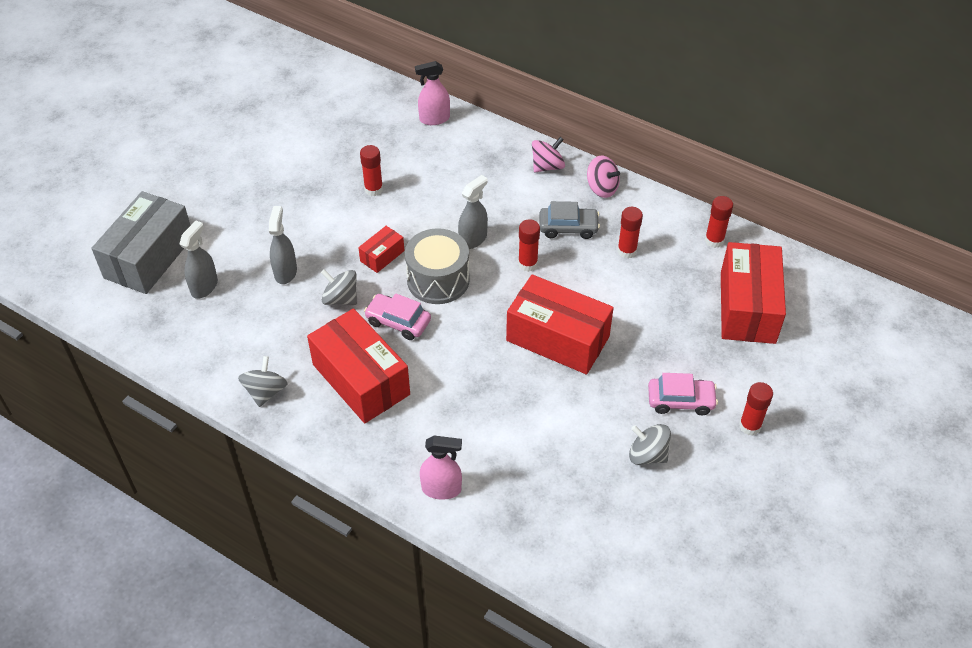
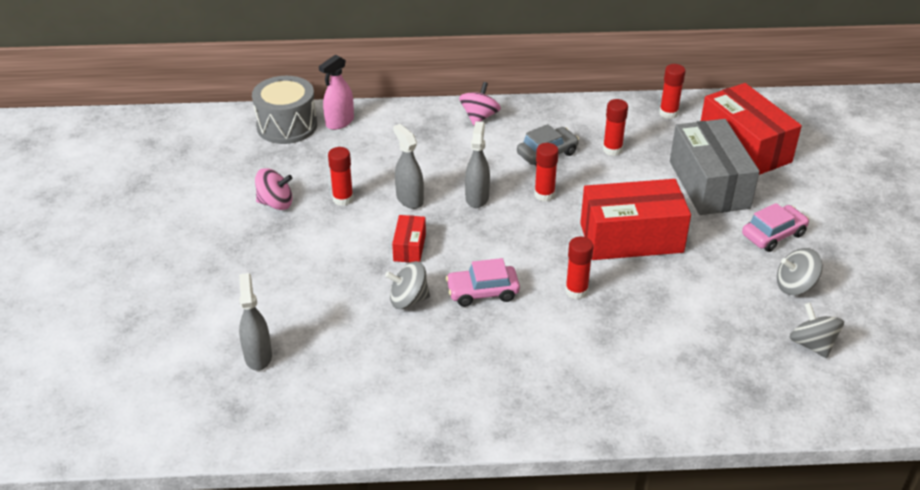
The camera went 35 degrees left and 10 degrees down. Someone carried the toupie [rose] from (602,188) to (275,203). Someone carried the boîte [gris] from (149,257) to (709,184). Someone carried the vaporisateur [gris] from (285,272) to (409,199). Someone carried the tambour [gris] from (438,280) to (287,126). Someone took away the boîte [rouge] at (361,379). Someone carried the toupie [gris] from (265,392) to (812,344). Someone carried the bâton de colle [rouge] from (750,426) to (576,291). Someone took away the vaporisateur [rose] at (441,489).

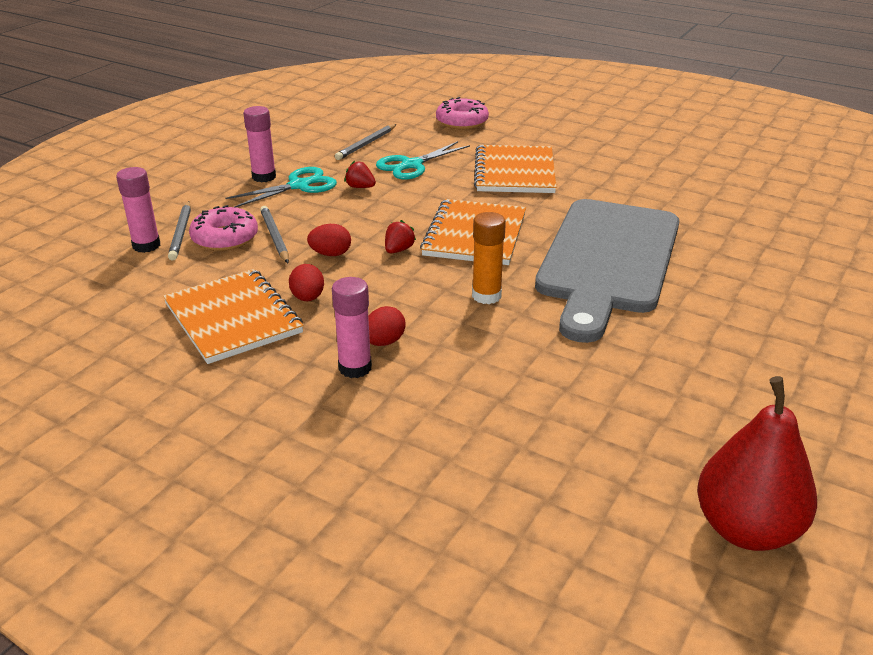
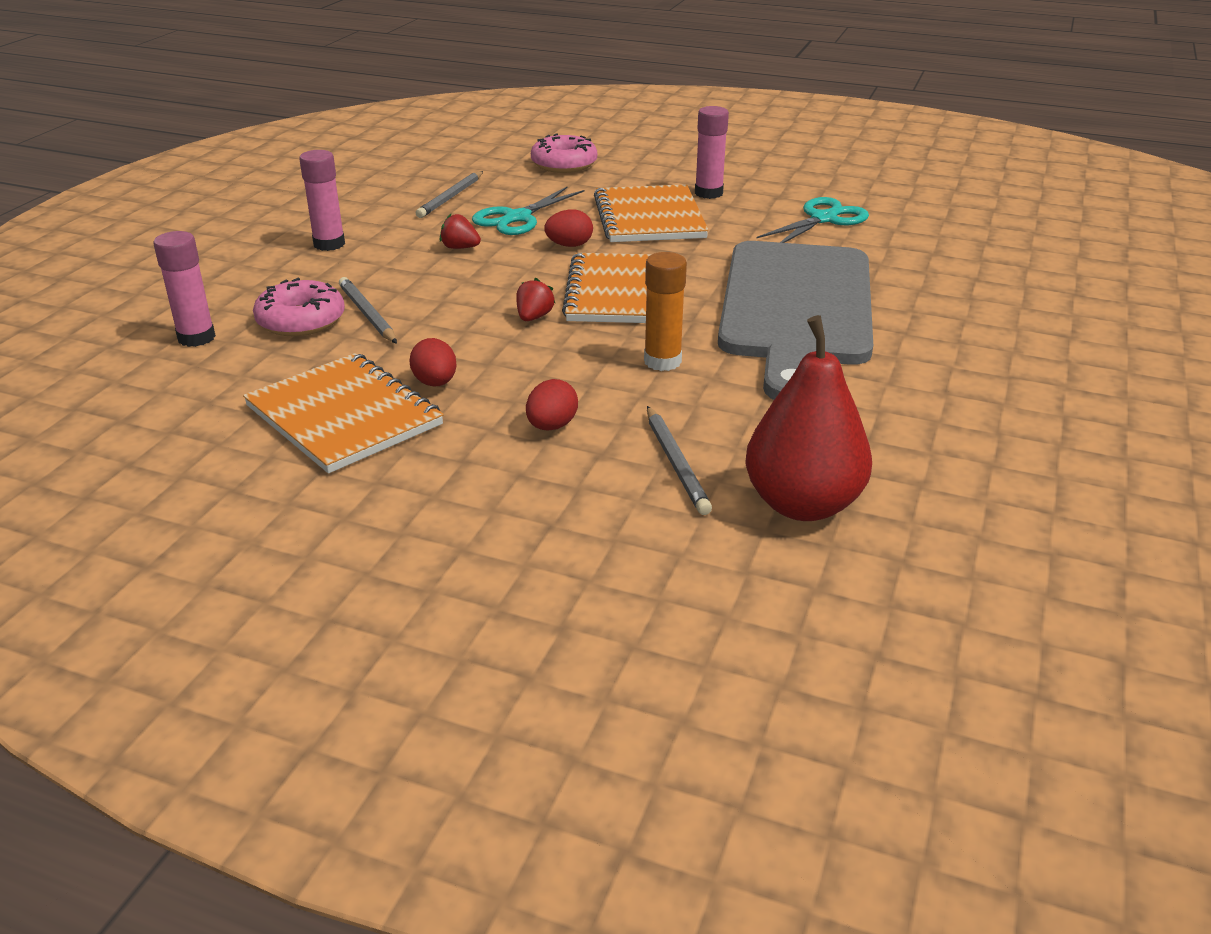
The camera went 10 degrees left and 0 degrees up. Someone carried the ciseaux [turquoise] from (299,186) to (823,219). Someone carried the crayon [gris] from (181,233) to (676,463). Someone carried the œuf [rouge] from (330,254) to (569,245). Someone carried the bâton de colle [rose] from (355,368) to (708,193). Someone carried the poire [rouge] from (746,529) to (802,504).

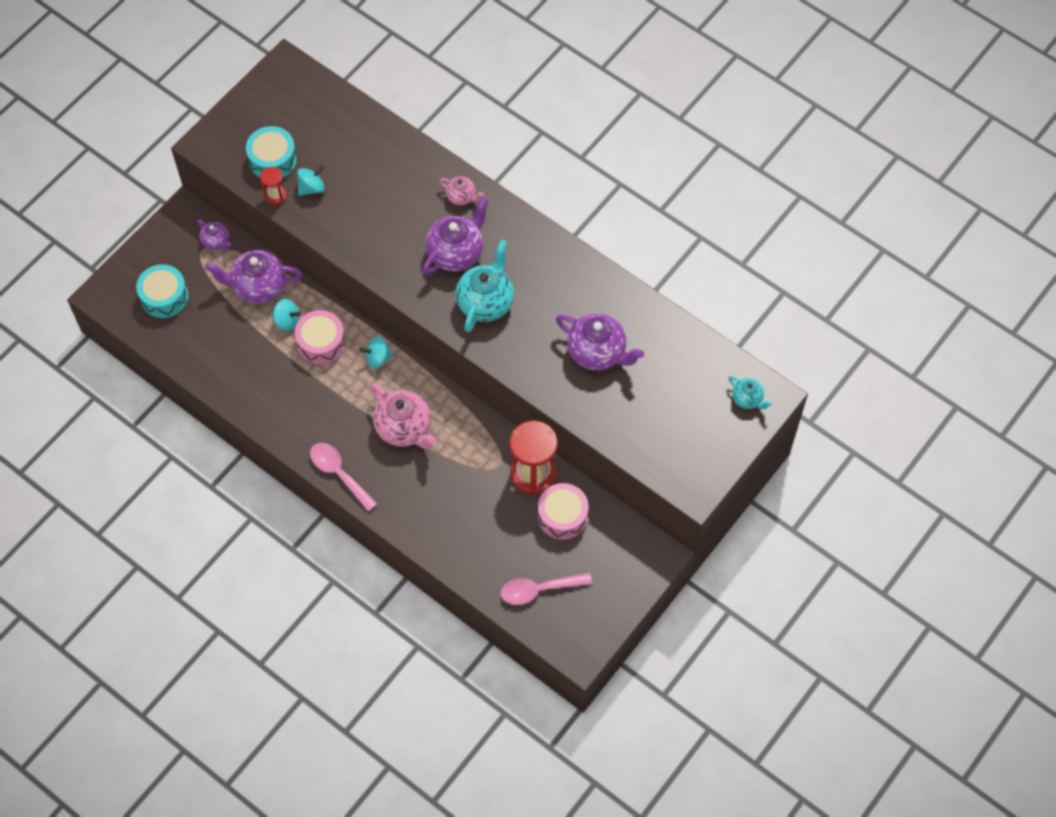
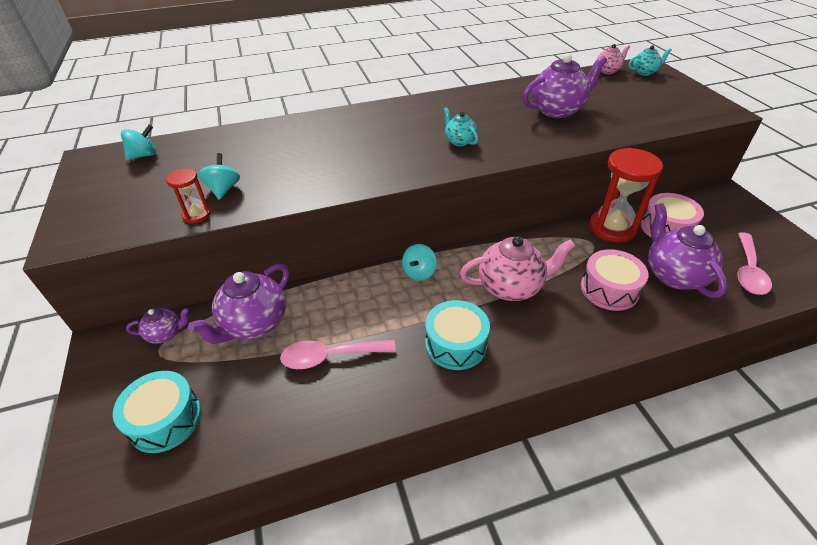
The camera went 55 degrees left and 20 degrees down. Someone carried the tambour [turquoise] from (273,160) to (455,344). Someone carried the théière [rose] from (461,197) to (607,71). Someone carried the théière [violet] from (456,253) to (673,275). Someone scaled the théière [turquoise] at (485,302) by 0.53. Someone carried the toupie [turquoise] from (287,321) to (144,155). Someone carried the tambour [rose] from (321,343) to (609,289). Someone carried the cuillère [rose] from (339,473) to (330,357).

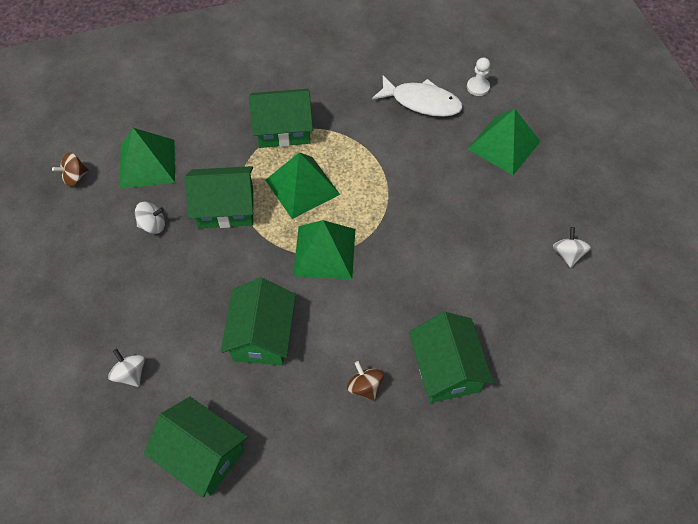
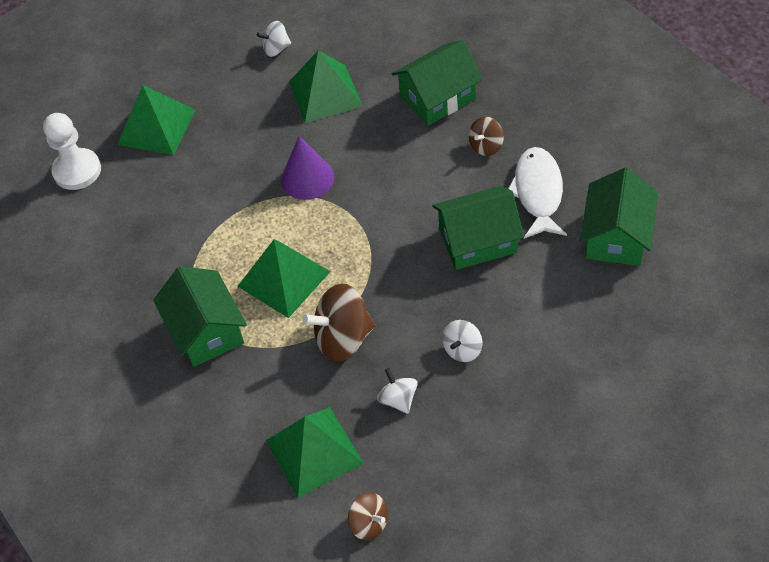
The camera went 105 degrees left and 5 degrees down. Someone scaled the pion [blanc] at (478,87) by 1.72. Someone carried the poisson [blanc] from (421,102) to (538,193). Someone swapped the maison [vert] at (225,208) for the toupie [marron] at (343,338). Someone carried the pyramide [vert] from (324,252) to (325,93). Someone carried the toupie [blanc] from (130,373) to (462,349). Someone put down the cône [violet] at (307,178).

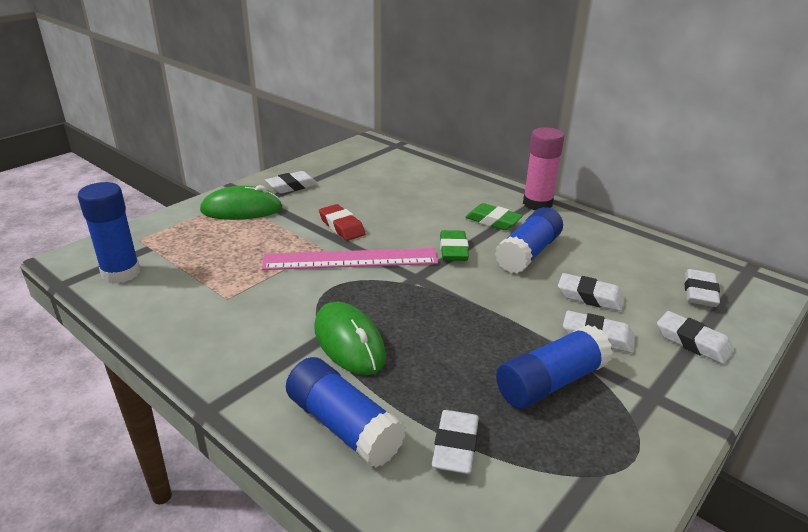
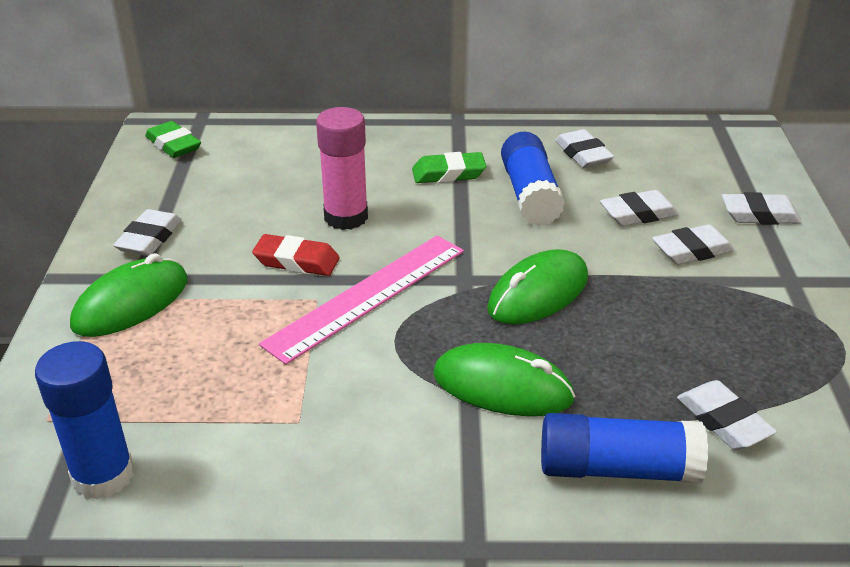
The camera went 40 degrees left and 5 degrees up. Someone carried the bâton de colle [rose] from (537,204) to (346,217). Someone carried the gomme [vert] from (453,250) to (174,145). Someone carried the gomme [blanc] from (700,292) to (583,154). Someone took away the bâton de colle [bleu] at (551,382). Someone put down the souris [vert] at (538,293).

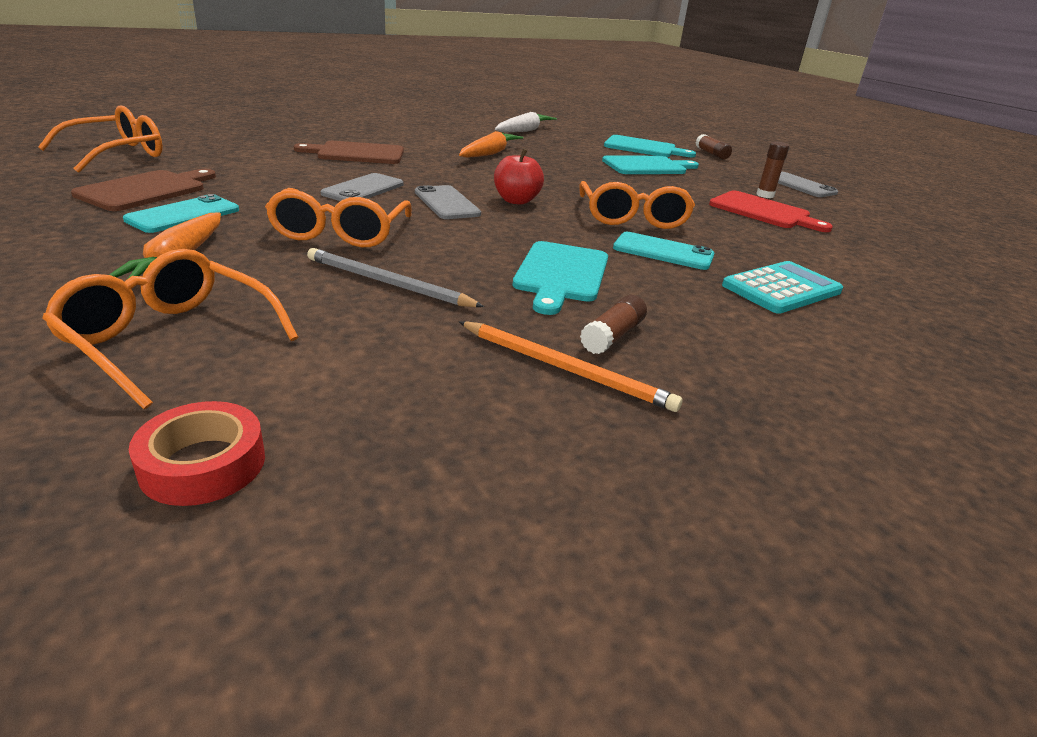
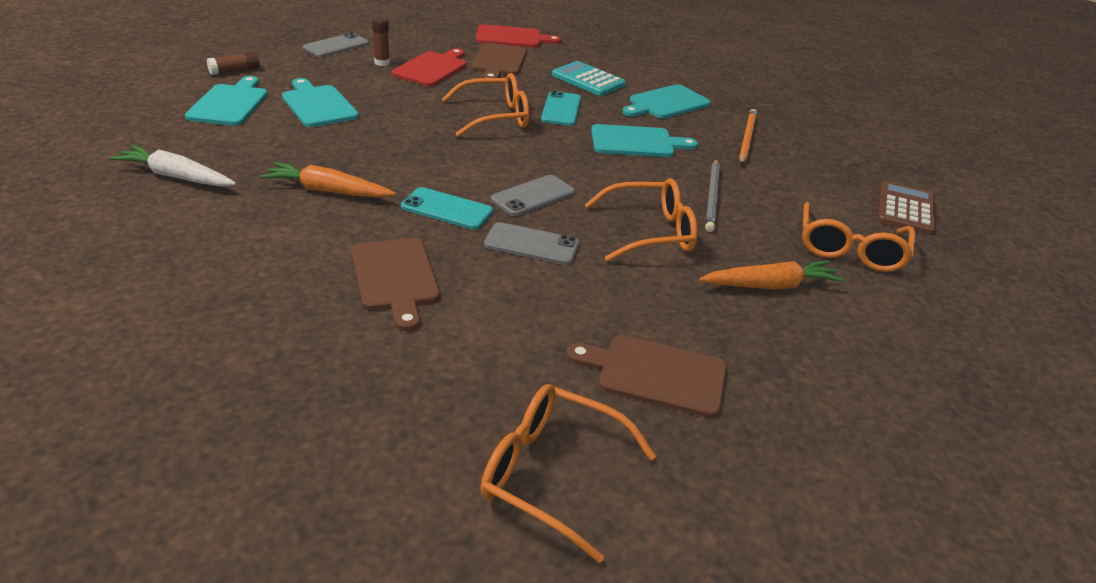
The camera went 105 degrees left and 5 degrees up. Someone took away the pomme [rouge] at (516,201). Someone carried the téléphone [turquoise] from (183,215) to (447,209). Someone took away the bâton de colle [marron] at (612,336). Someone swapped the ruban adhésif [rouge] at (203,464) for the calculatrice [marron] at (905,209). Someone put down the planche à découper [rouge] at (512,37). Someone put down the planche à découper [marron] at (498,61). Someone put down the planche à découper [turquoise] at (666,103).

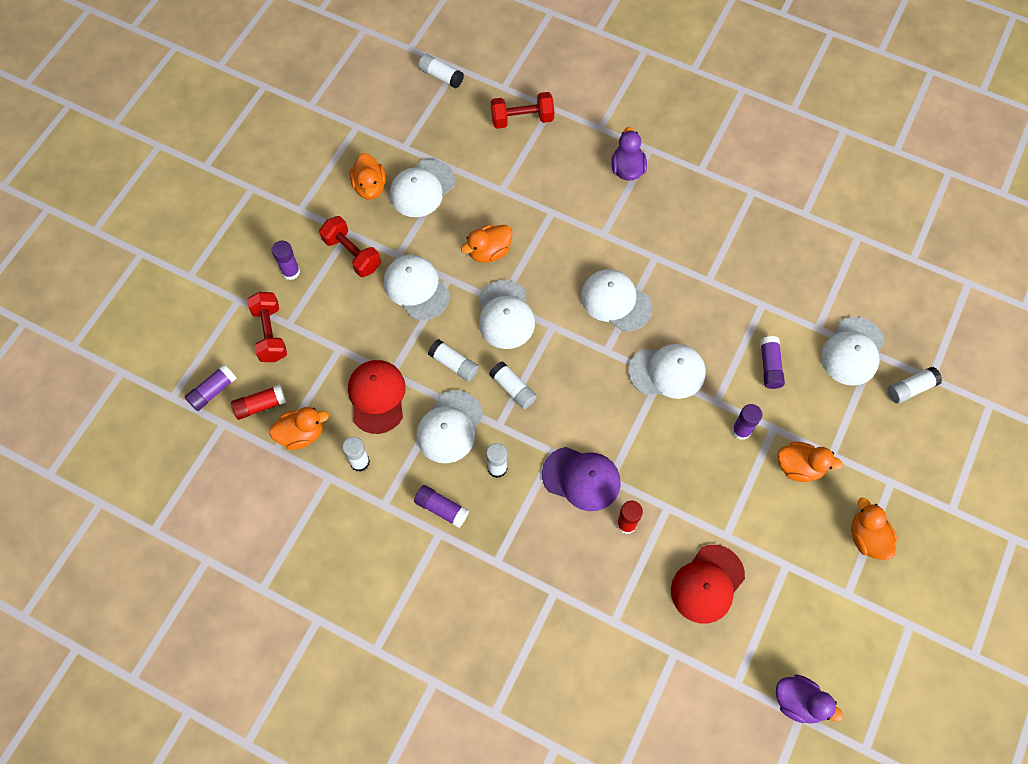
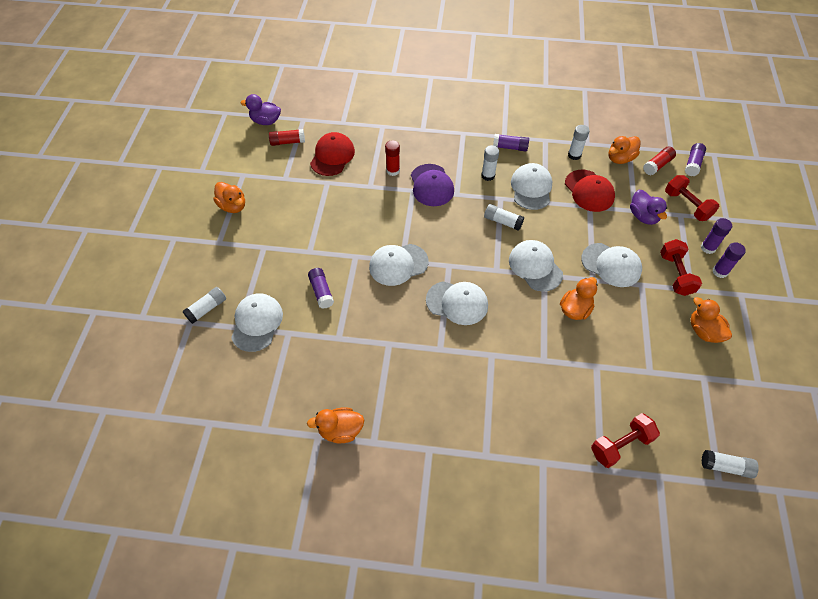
The camera went 160 degrees right and 10 degrees down. Someone carried the canard [violet] from (627,169) to (643,216). Someone took away the casquette [blanc] at (422,188). Someone rotated the haltère [rouge] at (352,254) by 60 degrees clockwise. Someone took away the bâton de colle [blanc] at (454,364). Someone carried the bâton de colle [violet] from (741,430) to (720,271). Someone carried the canard [orange] from (799,467) to (340,430). Someone rotated the casquette [violet] at (581,478) by 105 degrees counterclockwise. Someone put down the bâton de colle [rouge] at (288,142).

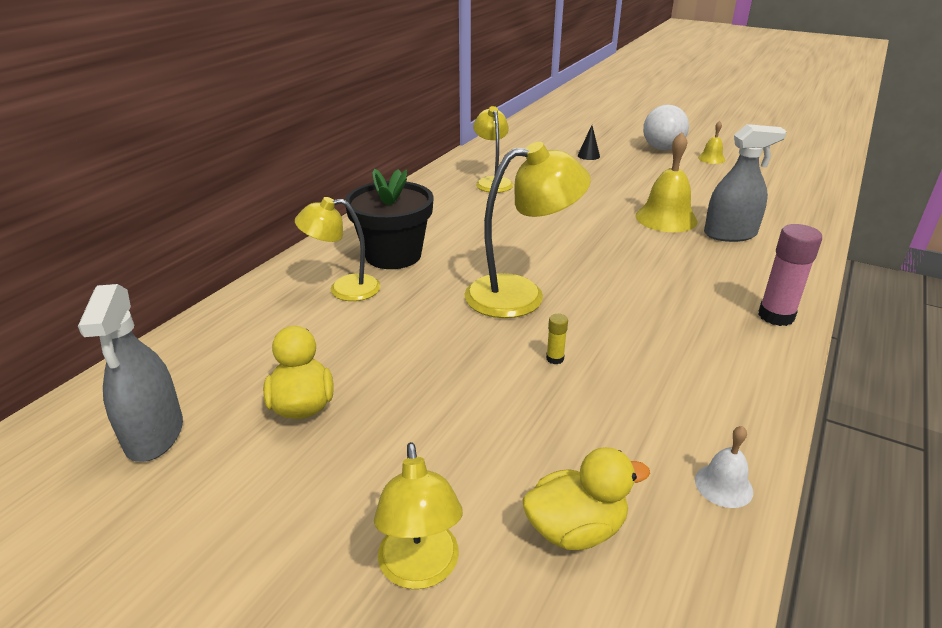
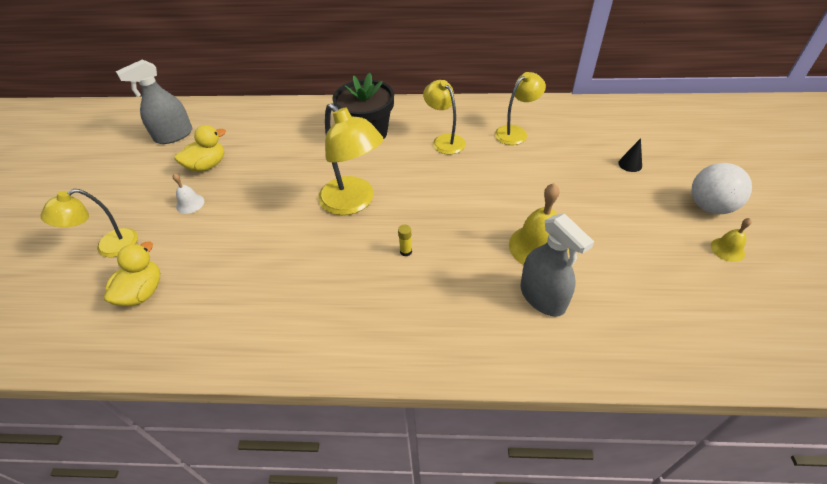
The camera went 65 degrees right and 15 degrees up. Someone carried the lampe [jaune] from (344,289) to (444,140). Someone took away the bâton de colle [rose] at (776,316). Someone carried the bâton de colle [jaune] from (555,359) to (406,251). Someone carried the cloche [blanc] from (723,485) to (190,203). Someone rotated the canard [jaune] at (575,529) by 120 degrees counterclockwise.

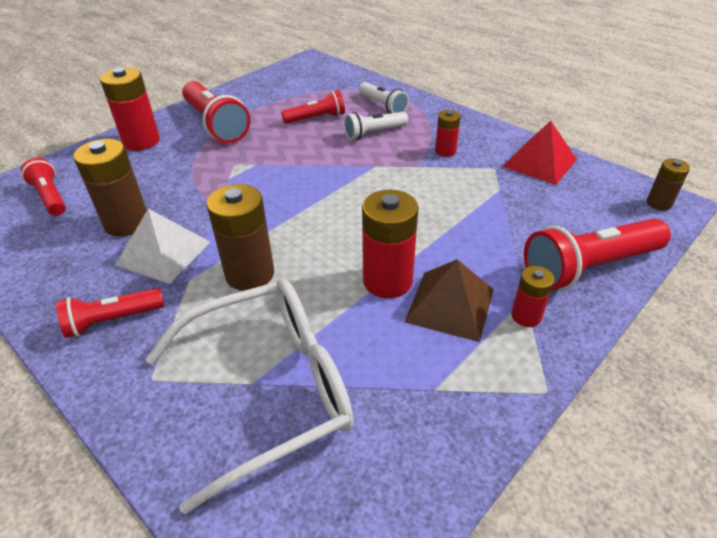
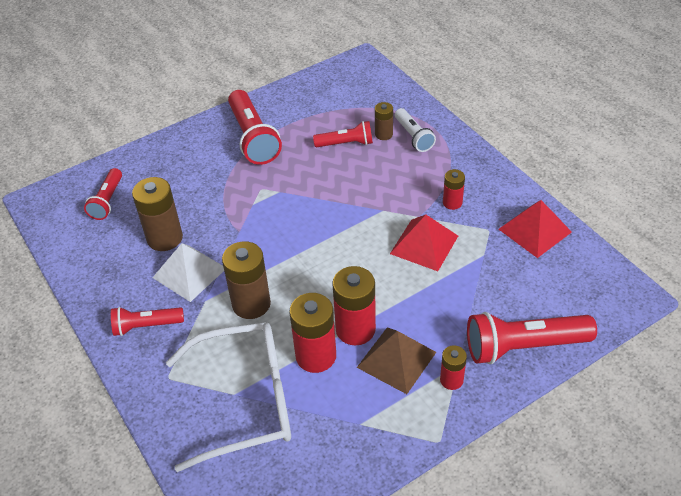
The camera went 15 degrees right and 5 degrees up. Someone carried the pile [rouge] from (141,141) to (316,356). Someone took away the lampe de poche [blanc] at (374,133). Someone rotated the lampe de poche [rouge] at (50,197) by 150 degrees counterclockwise. Someone carried the pile [marron] from (659,203) to (383,134). Someone put down the pyramide [rouge] at (424,244).

